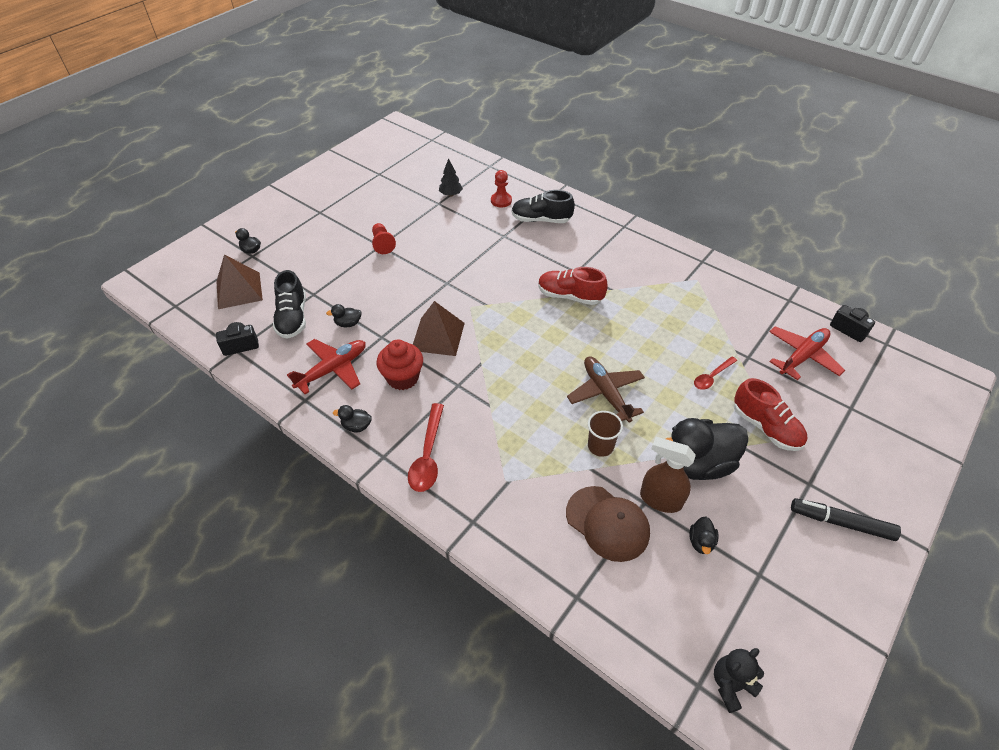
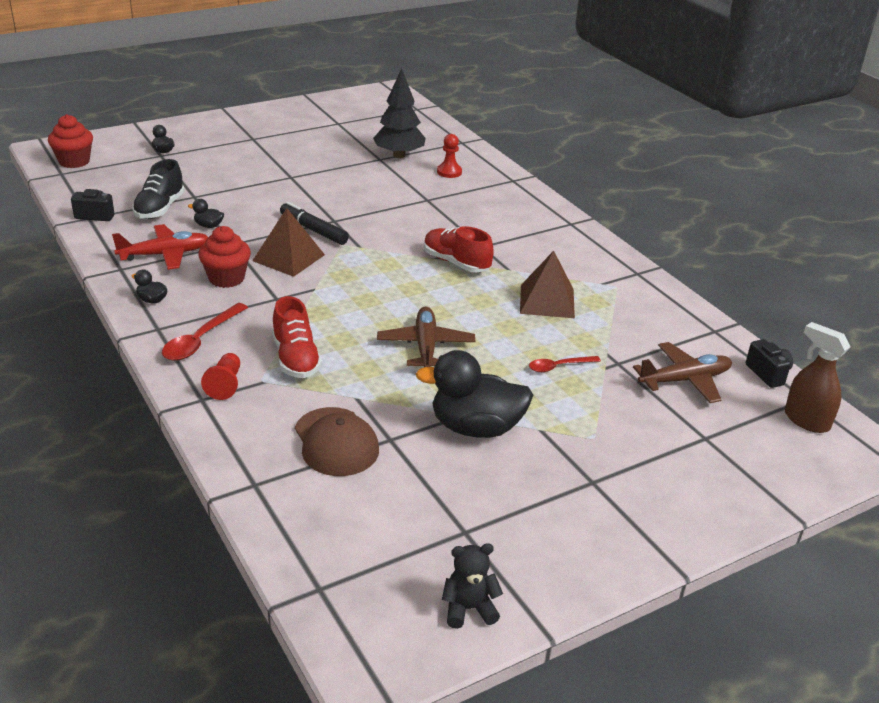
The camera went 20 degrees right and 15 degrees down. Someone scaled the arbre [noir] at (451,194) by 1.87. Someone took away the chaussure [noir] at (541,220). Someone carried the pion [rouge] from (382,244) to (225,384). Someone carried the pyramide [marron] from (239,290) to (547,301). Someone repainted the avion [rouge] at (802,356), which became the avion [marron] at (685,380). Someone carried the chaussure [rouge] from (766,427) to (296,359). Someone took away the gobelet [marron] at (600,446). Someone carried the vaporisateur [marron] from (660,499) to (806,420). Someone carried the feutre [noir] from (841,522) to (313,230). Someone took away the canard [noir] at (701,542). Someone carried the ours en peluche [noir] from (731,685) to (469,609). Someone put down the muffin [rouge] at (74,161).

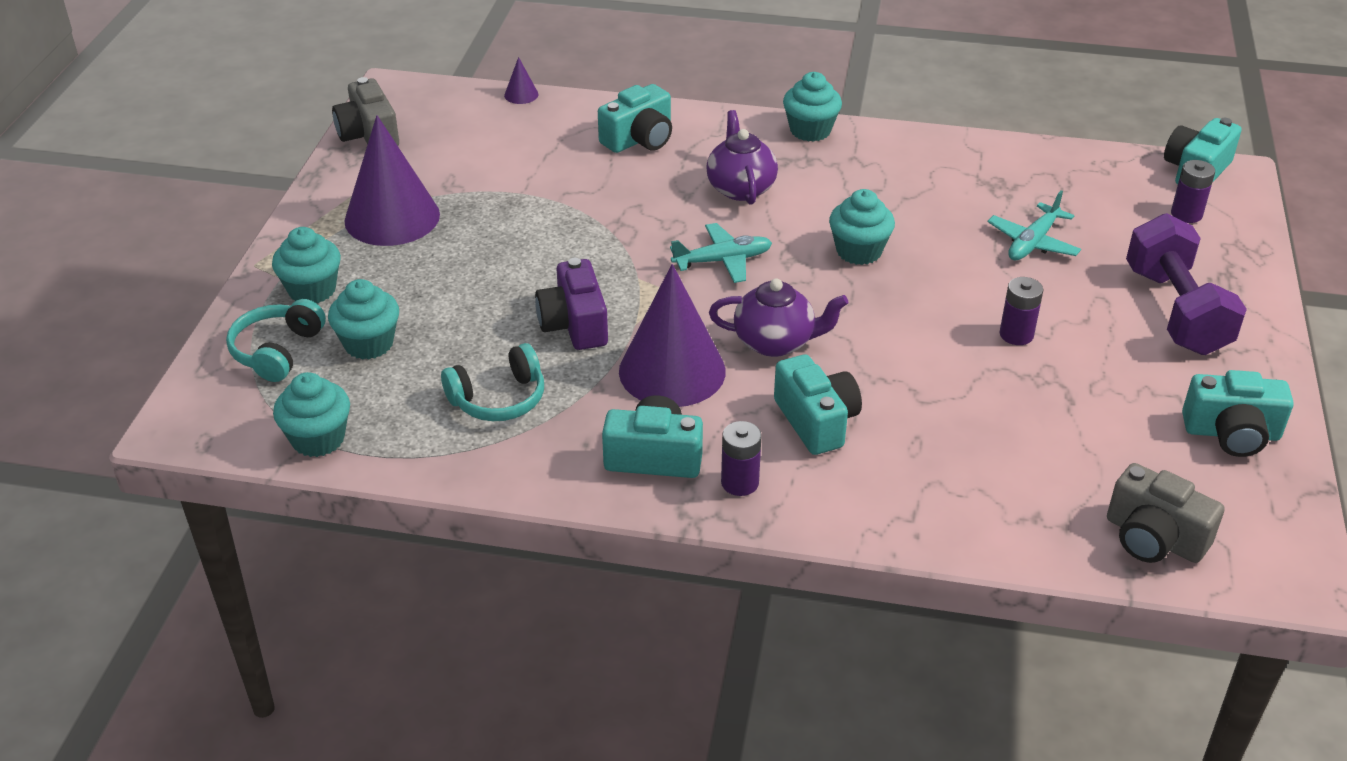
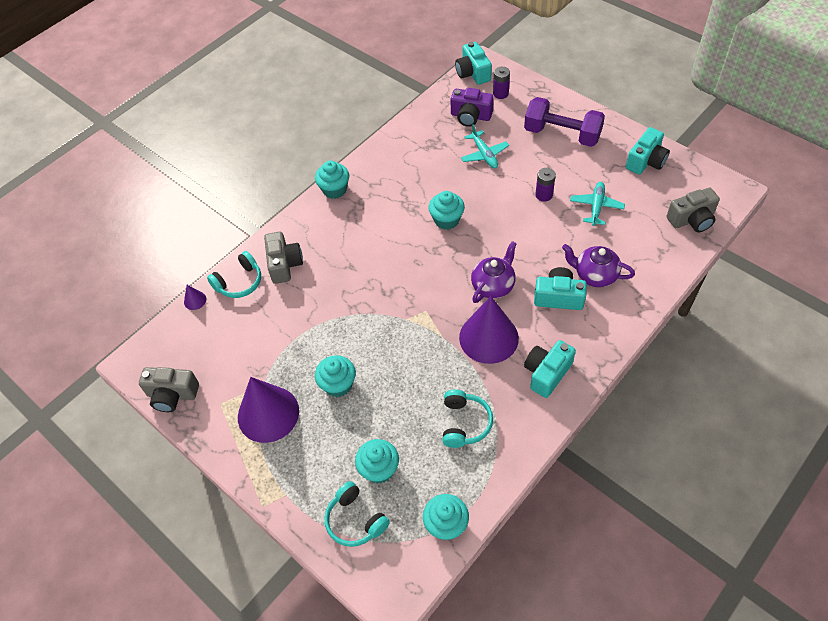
The camera went 55 degrees left and 15 degrees up. Someone repainted the appareil photo [turquoise] at (639,139), which became the appareil photo [gris] at (284,264). Someone carried the théière [violet] from (740,188) to (595,275). Someone carried the avion [turquoise] from (723,260) to (596,206). Someone carried the muffin [turquoise] from (312,290) to (338,384). Someone carried the appareil photo [violet] from (574,324) to (470,116). Someone took away the pile [violet] at (740,482). Someone put down the casque audio [turquoise] at (239,282).

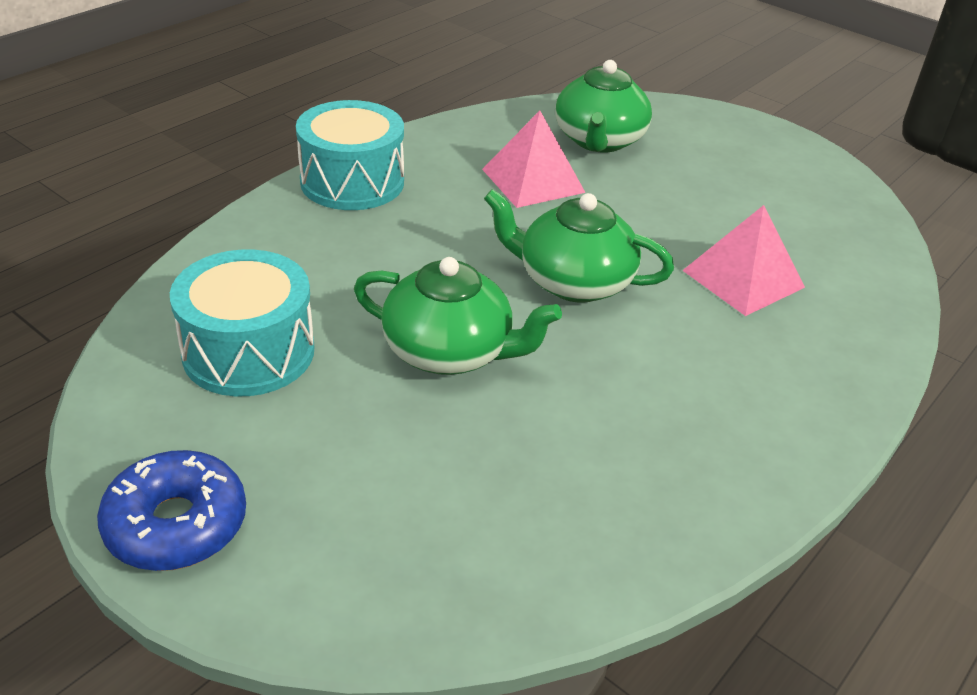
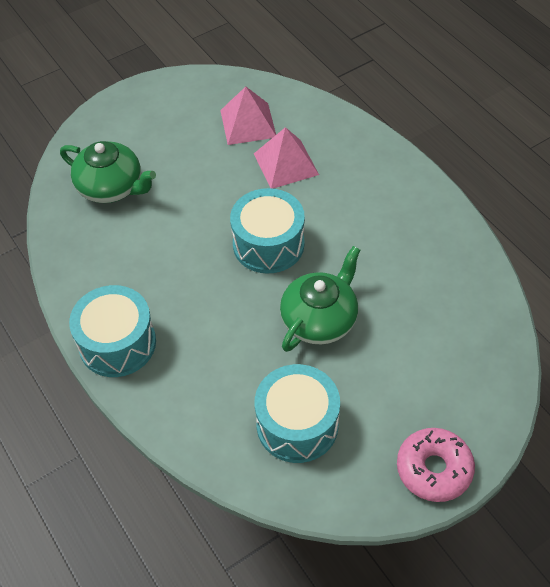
The camera went 70 degrees left and 15 degrees up. Someone carried the pyramide [rose] from (533,180) to (248,123). Someone swapped the théière [vert] at (573,282) for the tambour [turquoise] at (268,244). Someone repainted the beignet [bleu] at (176,524), which became the beignet [rose] at (434,469).

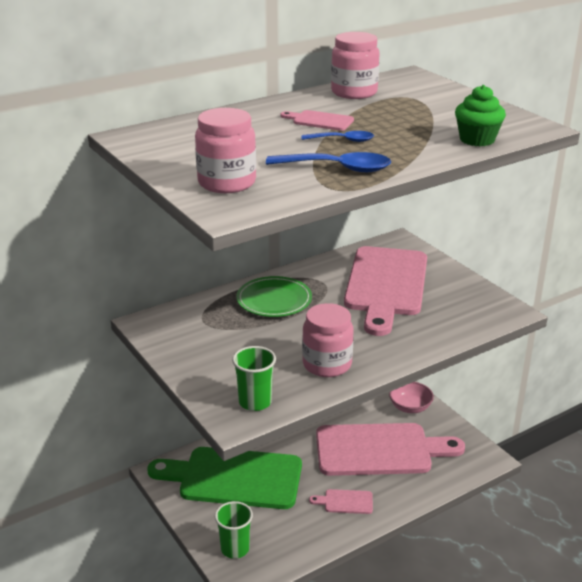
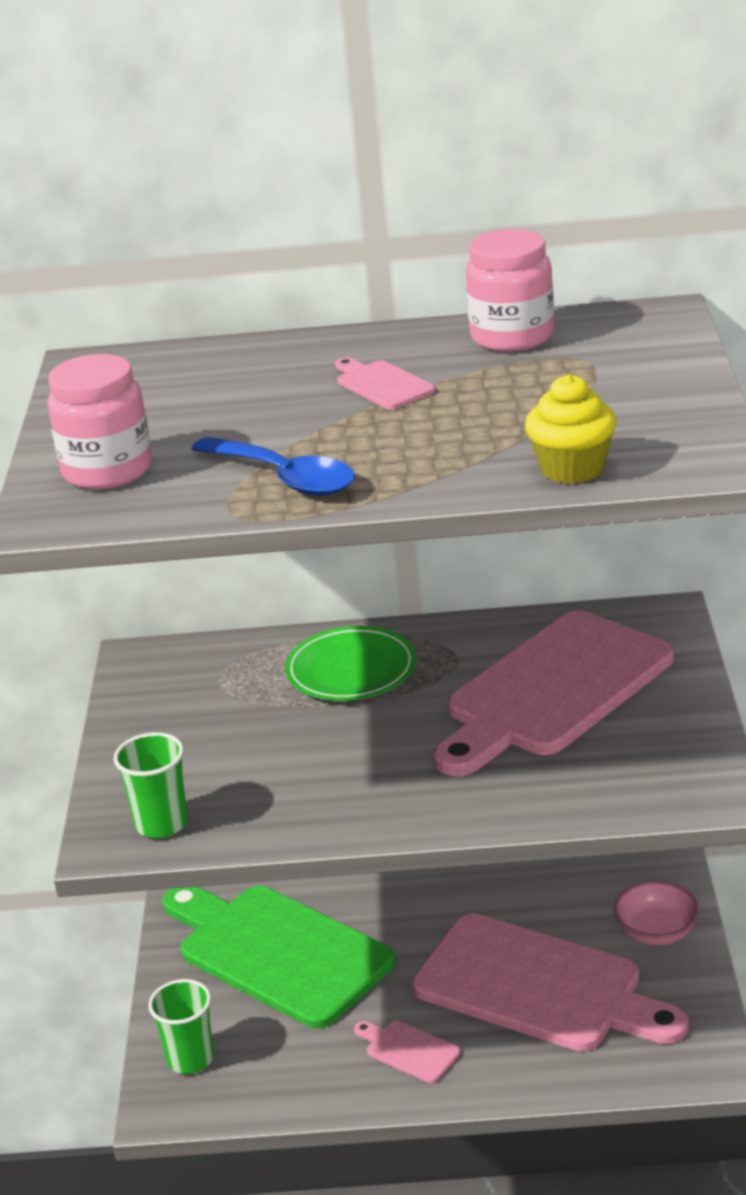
The camera went 35 degrees right and 0 degrees up. Someone repainted the muffin [vert] at (477,140), which became the muffin [jaune] at (572,469). Someone took away the cuillère [bleu] at (342,140). Someone took away the bocal [rose] at (327,364).

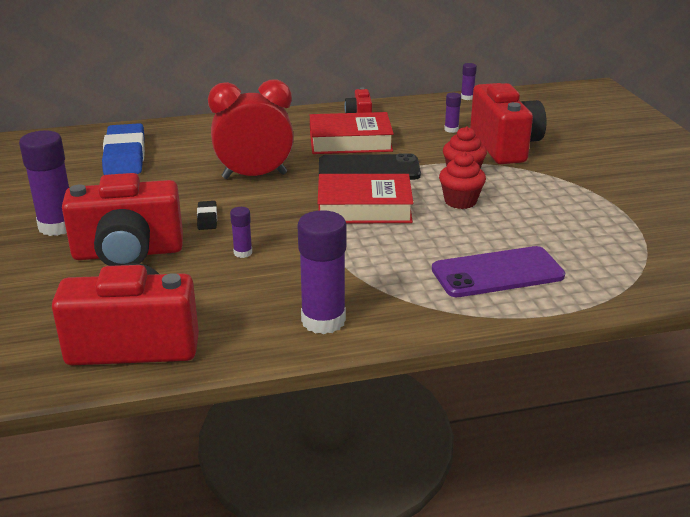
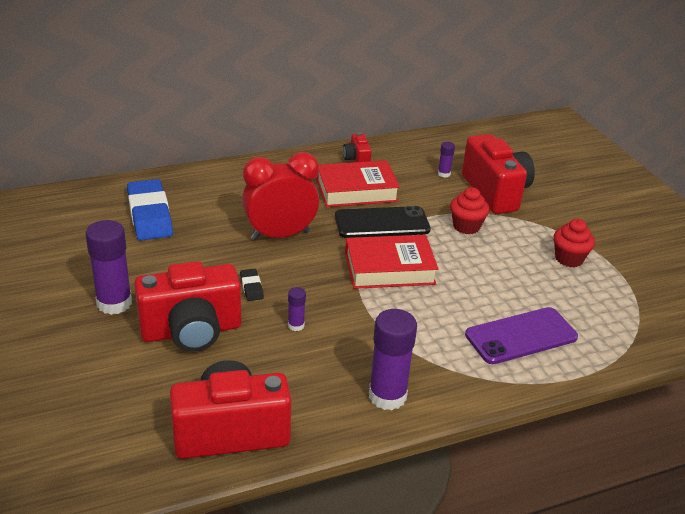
The camera went 10 degrees left and 5 degrees up. Someone took away the bâton de colle [violet] at (467,97). Someone carried the muffin [rouge] from (460,201) to (569,259).

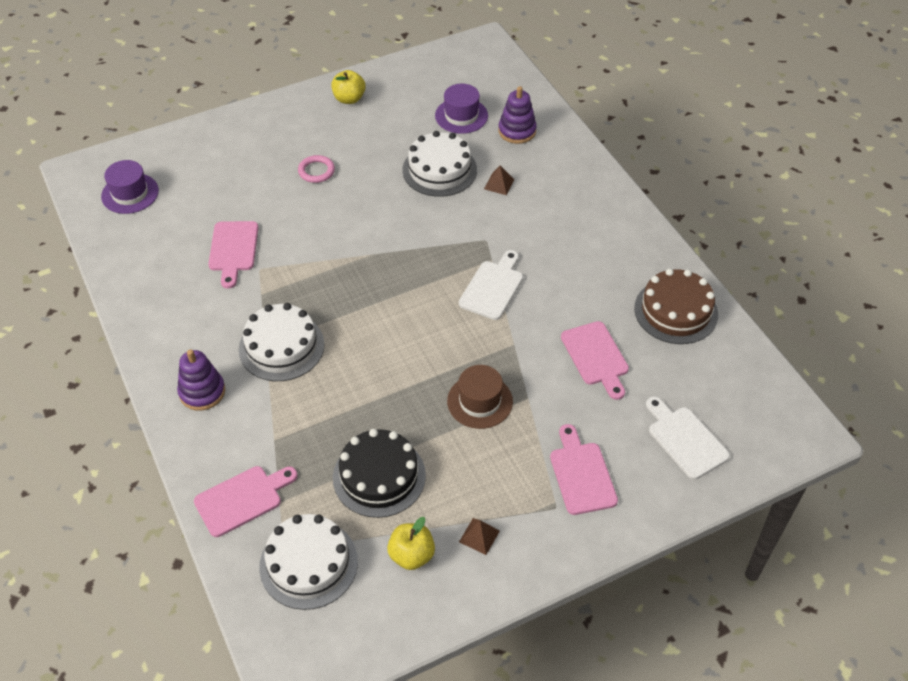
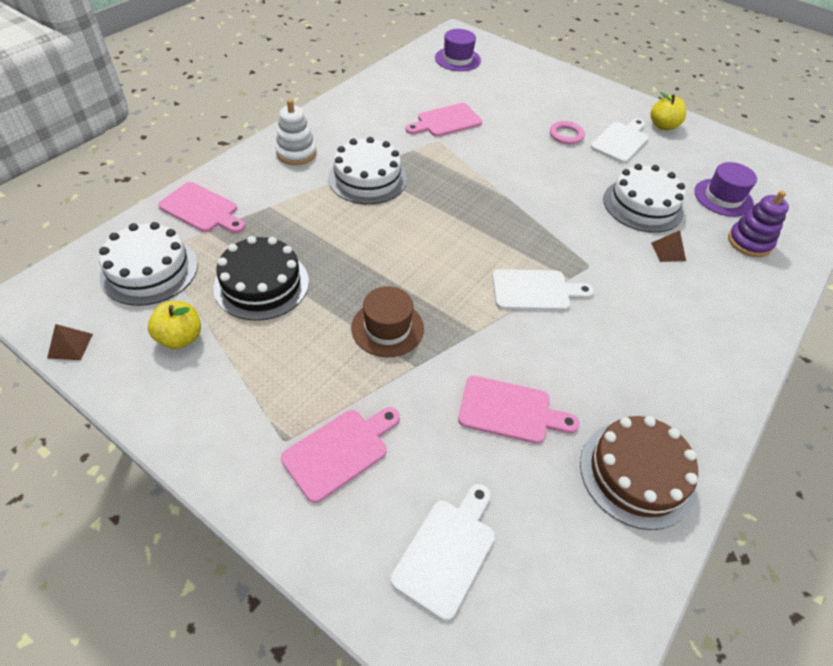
The camera went 60 degrees right and 0 degrees up. Someone rotated the planche à découper [rose] at (596,357) by 120 degrees counterclockwise. Someone repainted the jouet à empiler [violet] at (202,392), which became the jouet à empiler [blanc] at (296,153). Someone carried the pyramide [marron] from (479,536) to (70,346). Someone put down the planche à découper [blanc] at (621,141).

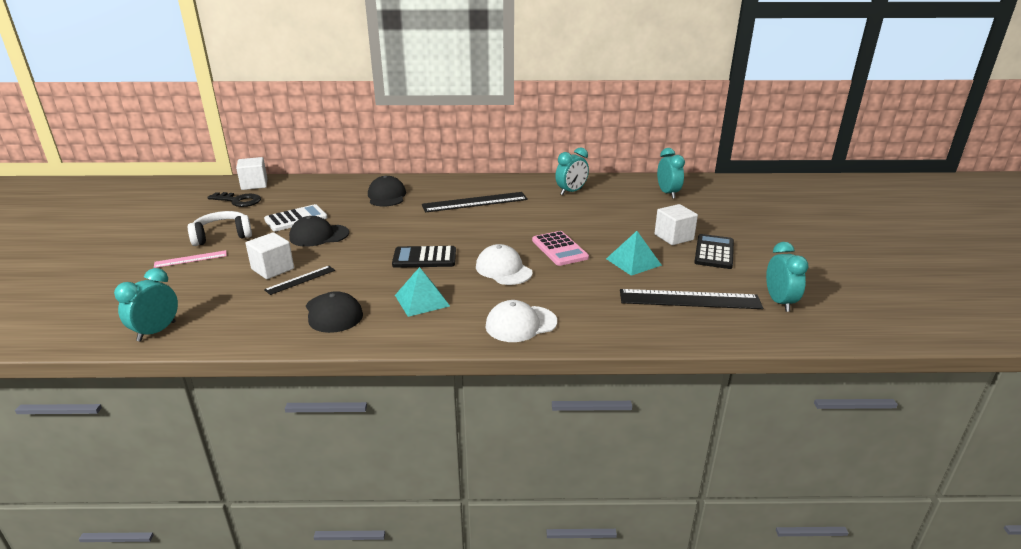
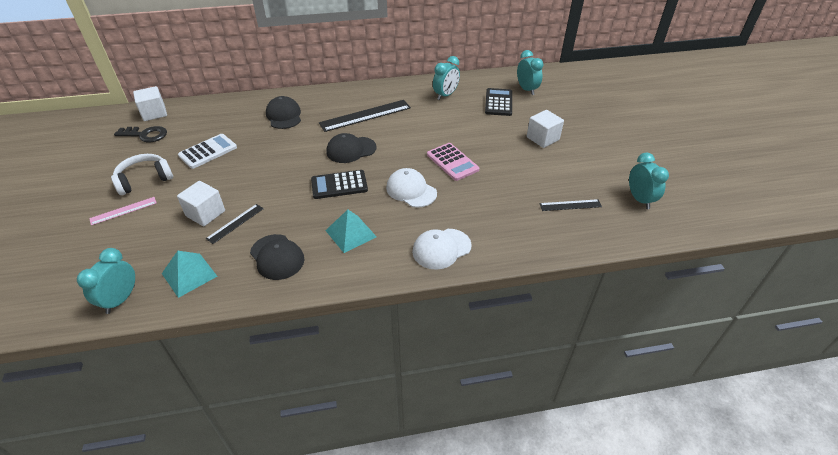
The camera went 10 degrees left and 15 degrees up. Someone carried the casquette [noir] from (319,235) to (351,150). Someone carried the pyramide [turquoise] from (633,262) to (189,274). Someone carried the calculatrice [noir] from (714,252) to (498,102). Someone scaled the règle [noir] at (689,299) by 0.54.

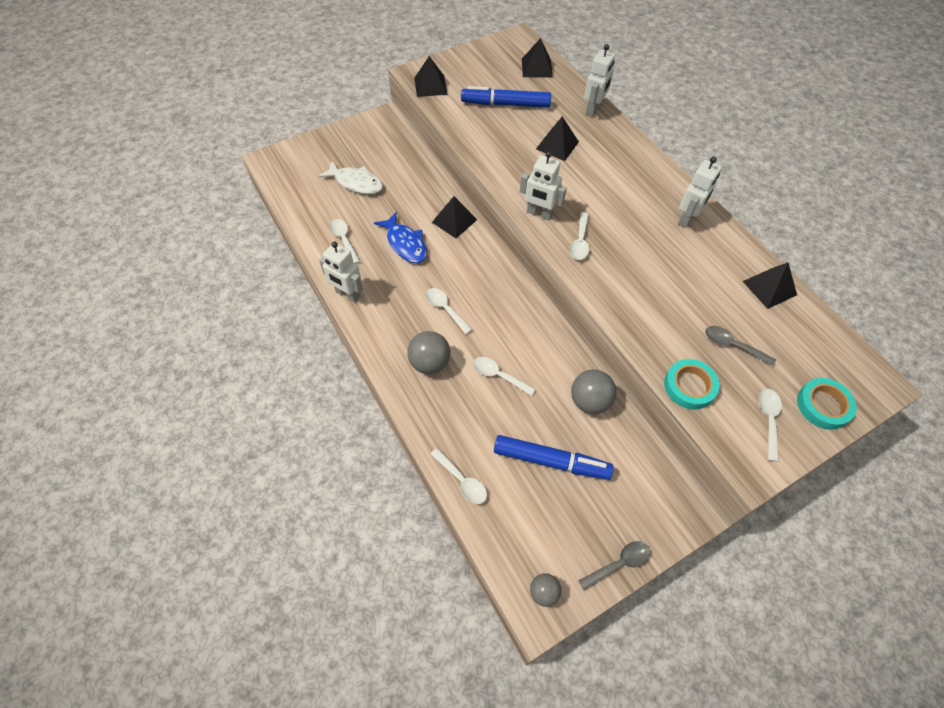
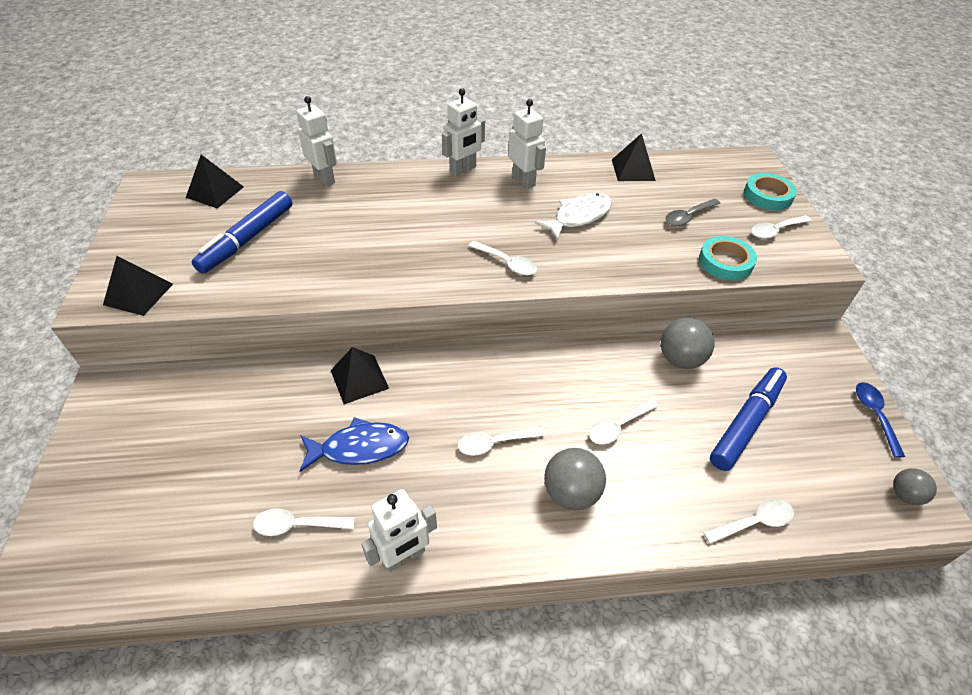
The camera went 65 degrees left and 10 degrees down. Someone took away the pyramide [noir] at (557,145). Someone carried the robot [blanc] from (539,213) to (463,169). Someone carried the poisson [blanc] from (356,183) to (579,217). Someone rotated the cuillère [blanc] at (768,420) by 60 degrees counterclockwise. Someone repainted the cuillère [gris] at (619,564), which became the cuillère [bleu] at (874,415).

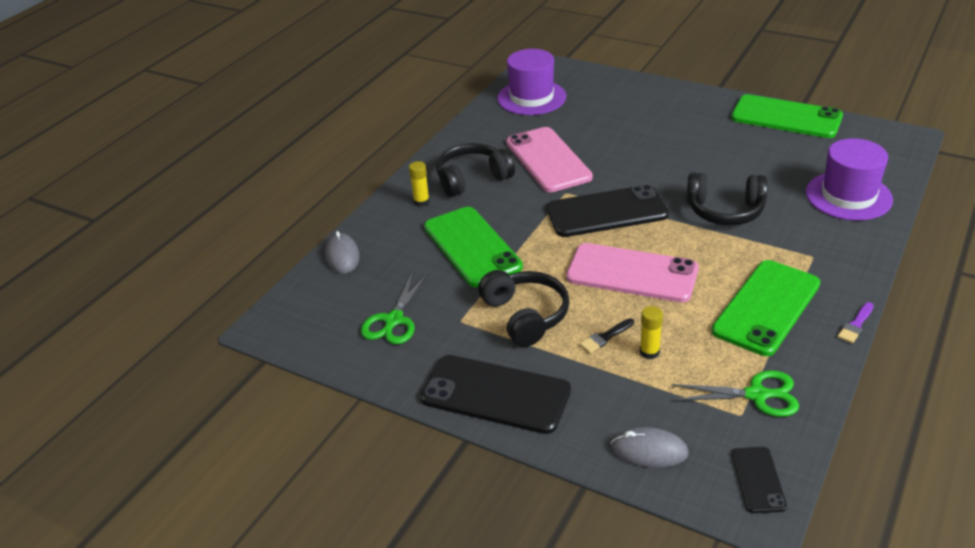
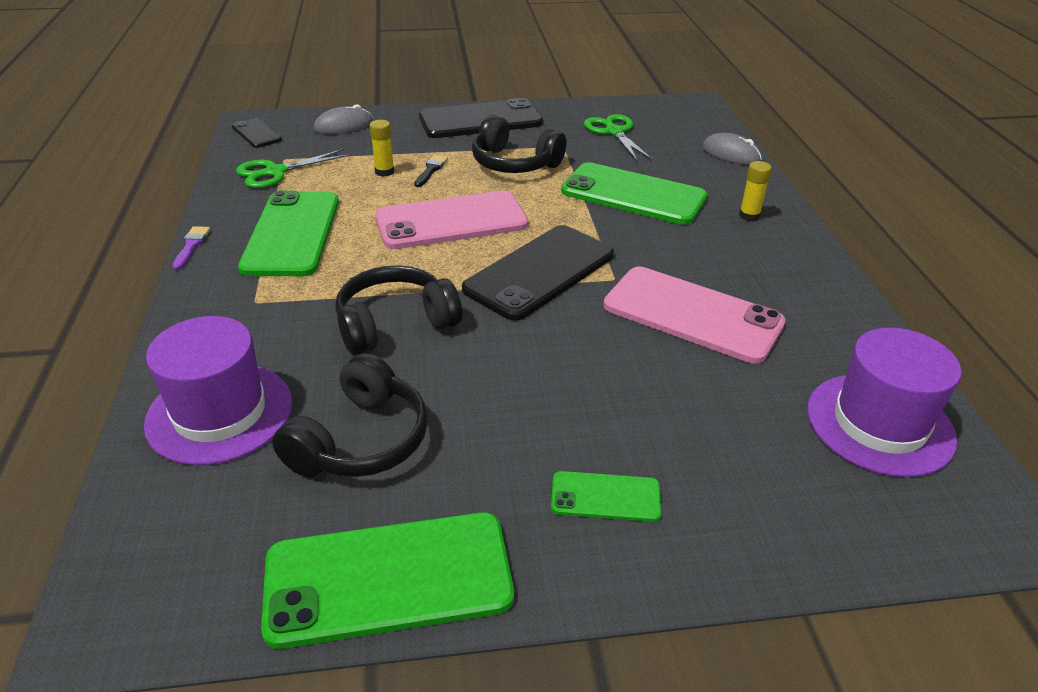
The camera went 140 degrees right and 0 degrees up. Someone carried the casque audio [noir] from (472,179) to (360,440). Someone put down the téléphone [vert] at (605,497).

